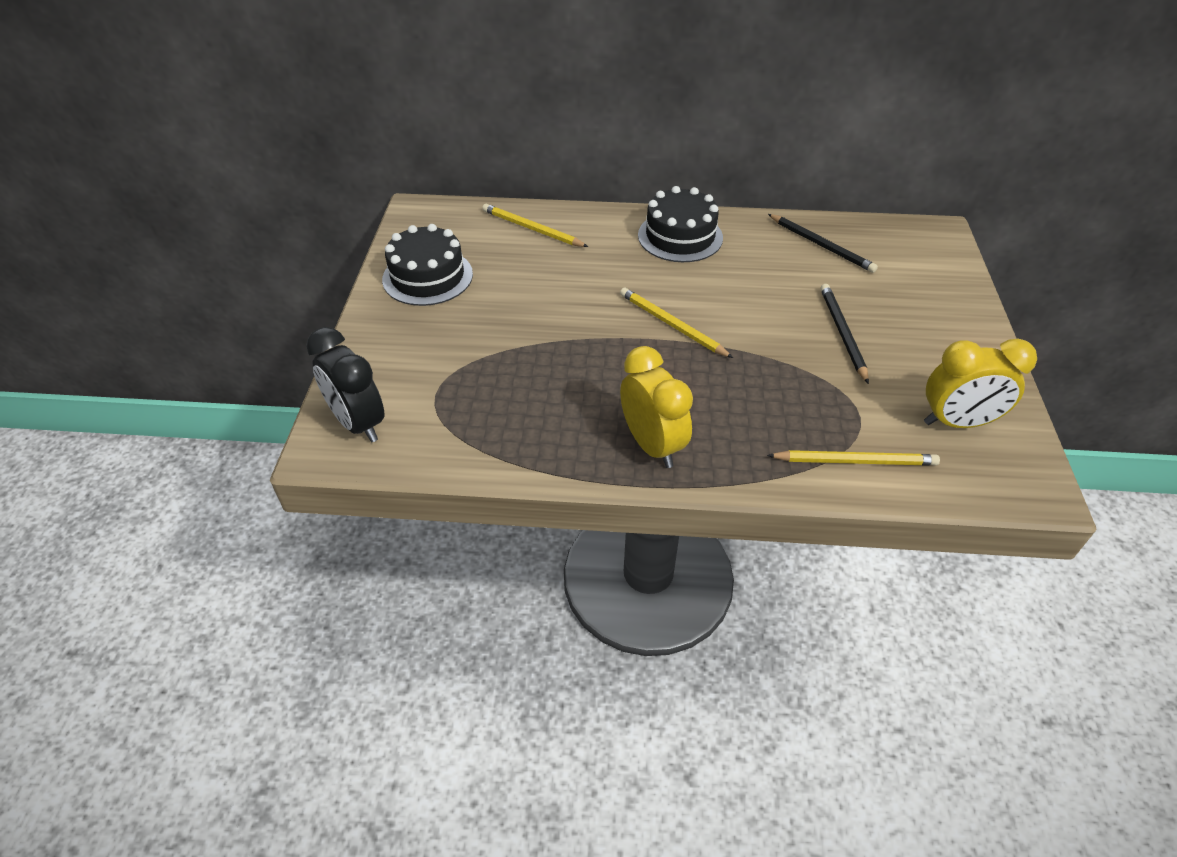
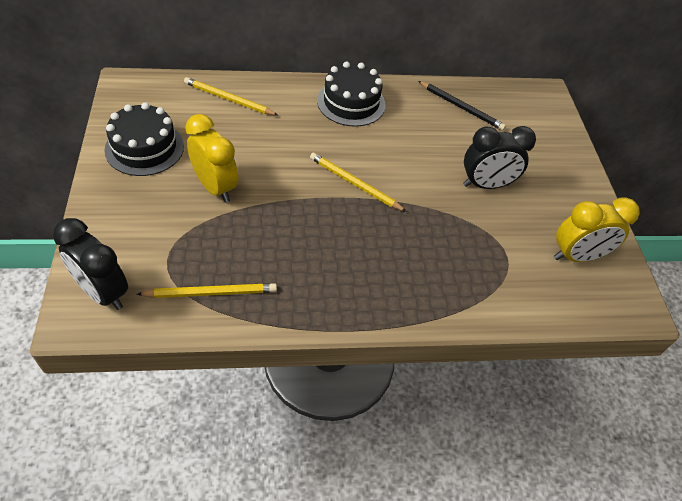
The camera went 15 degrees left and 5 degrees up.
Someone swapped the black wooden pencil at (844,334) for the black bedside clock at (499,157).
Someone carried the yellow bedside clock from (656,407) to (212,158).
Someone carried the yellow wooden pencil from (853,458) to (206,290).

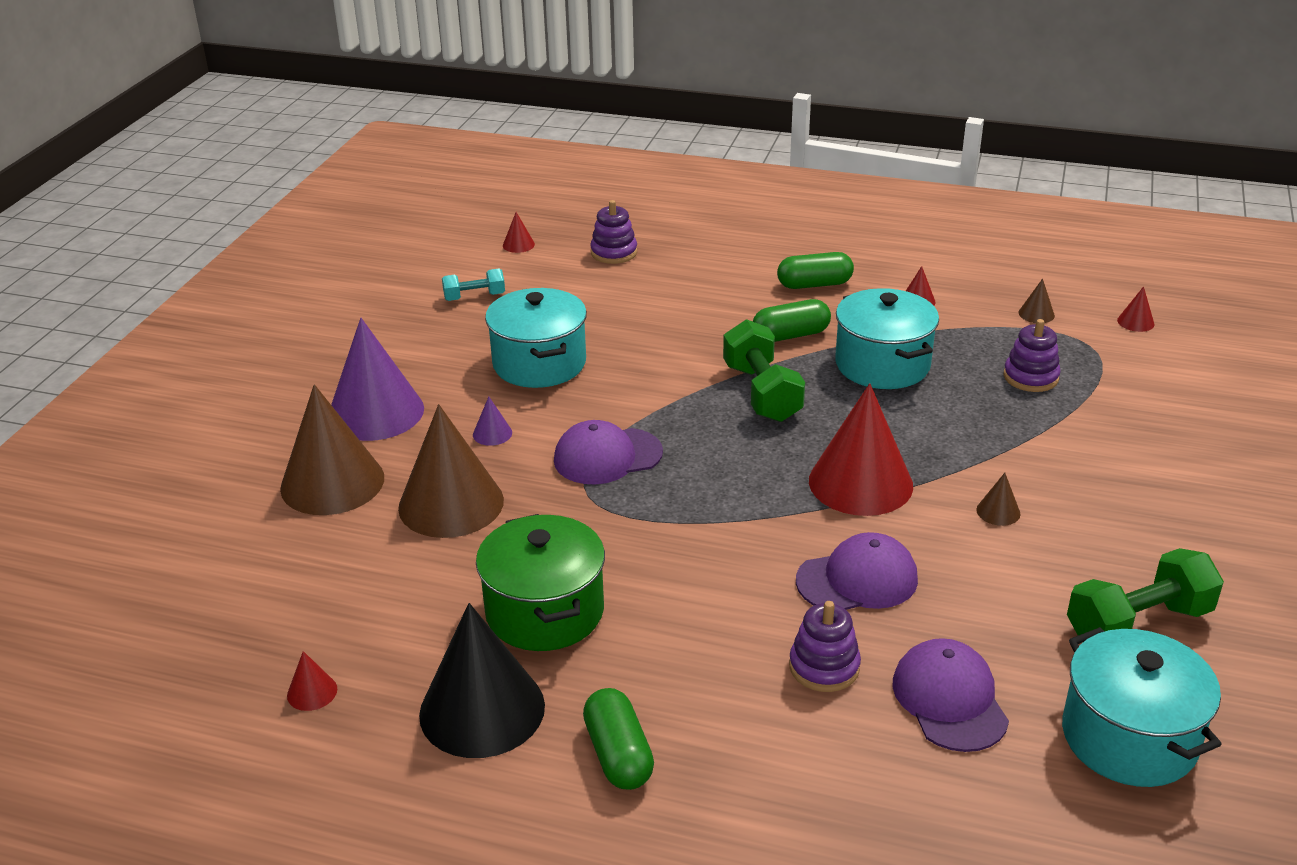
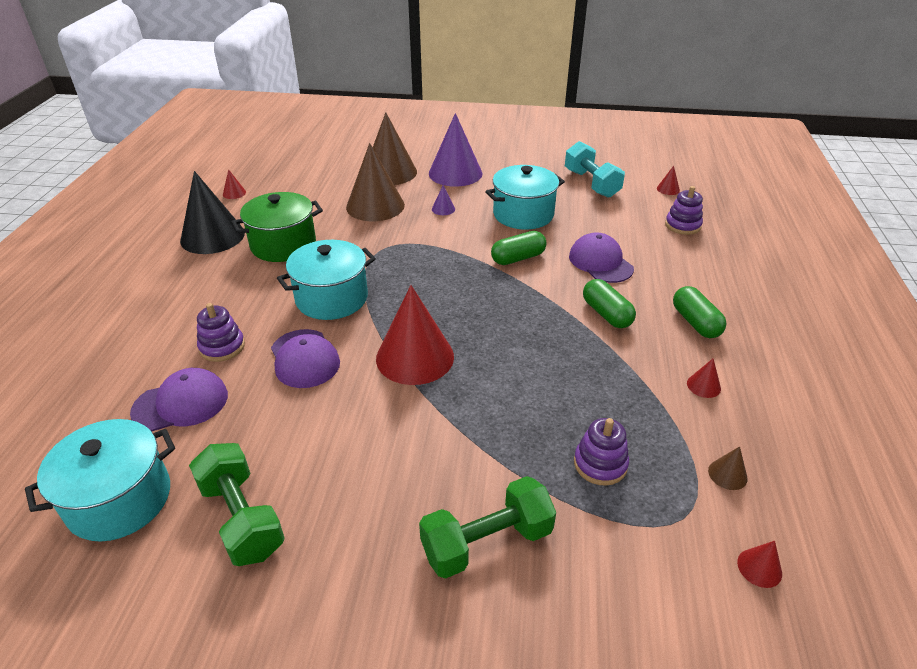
The camera went 80 degrees right and 5 degrees up.
Someone scaled the turquoise dumbbell at (473,285) by 1.75.
Someone carried the turquoise stockpot from (887,338) to (326,280).
Someone carried the leaf-green dumbbell from (764,370) to (487,527).
Someone carried the royal purple baseball cap from (608,452) to (601,257).
Someone took away the russet solid cone at (998,499).
Someone carried the leaf-green pill from (618,739) to (518,248).

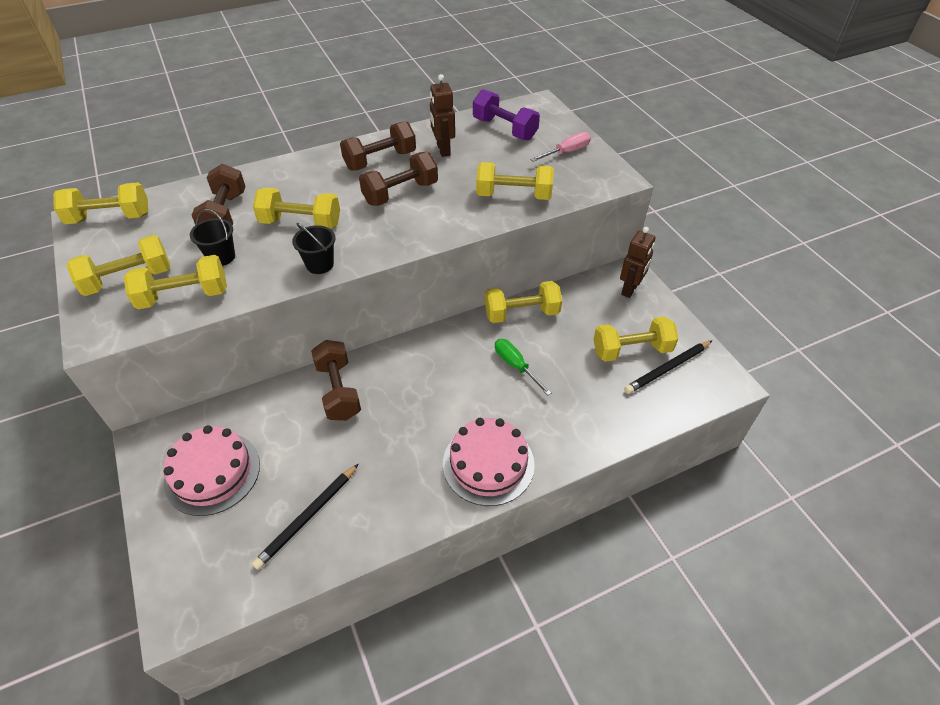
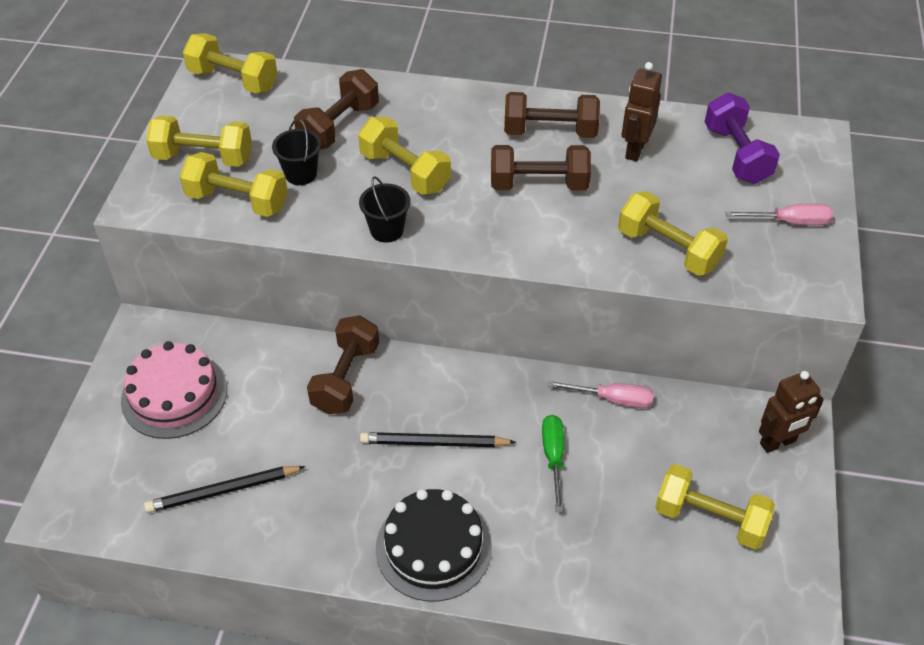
The camera went 35 degrees right and 0 degrees up.
Someone swapped the yellow dumbbell at (523,302) for the rose-pink screwdriver at (600,394).
Someone carried the black wooden pencil from (668,367) to (438,439).
Someone repainted the rose-pink cake at (489,462), which became the black cake at (434,545).

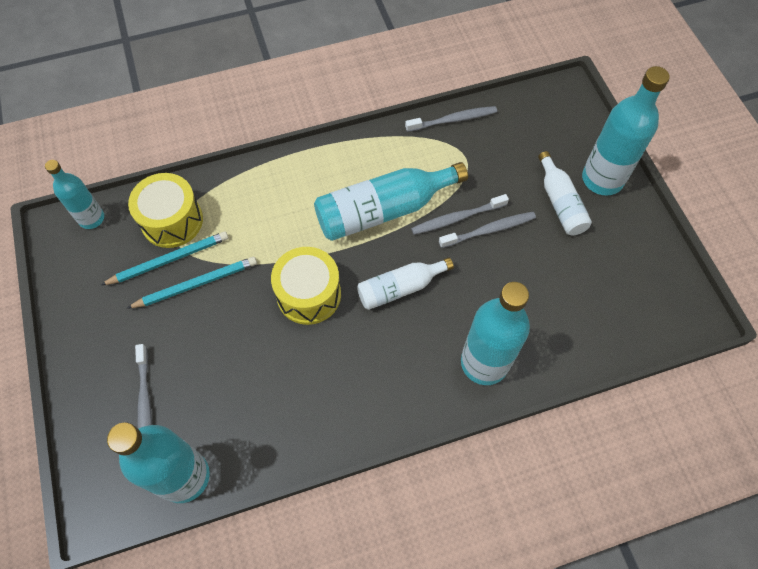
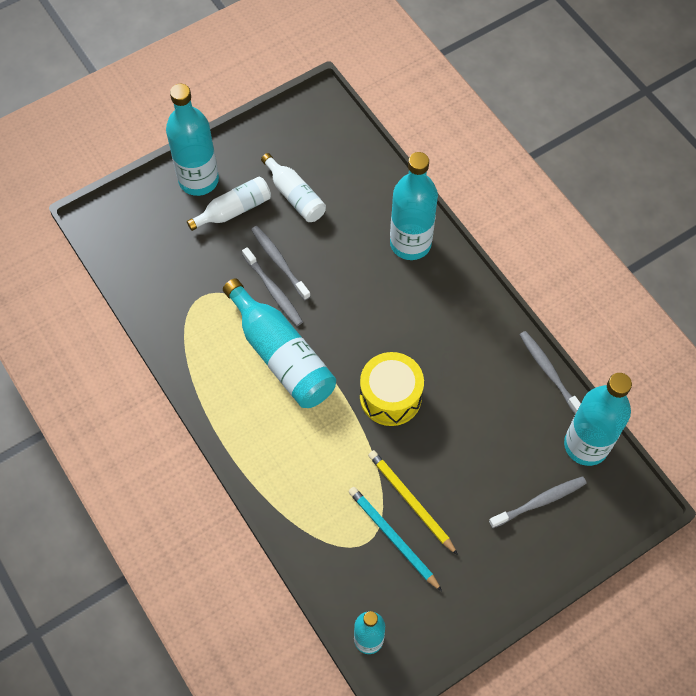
The camera went 105 degrees left and 0 degrees up.
Someone carried the grey dental brush from (451,119) to (550,372).
Someone took away the yellow snare drum at (165,210).
Someone repainted the turquoise wooden pencil at (191,283), which became the yellow wooden pencil at (413,502).
Someone carried the pure white drink bottle from (405,283) to (293,187).

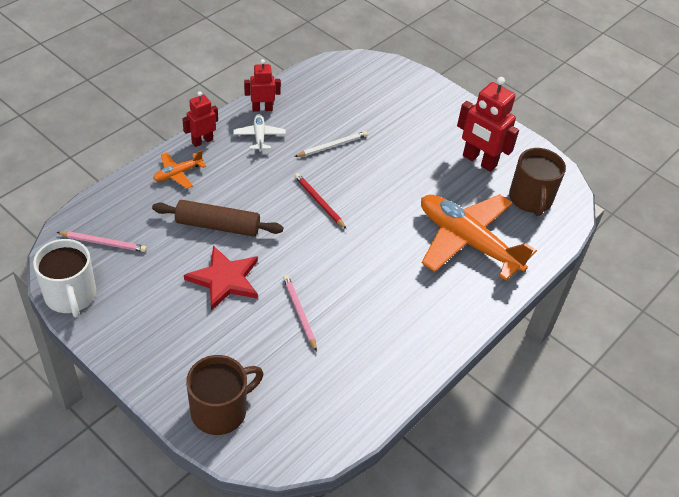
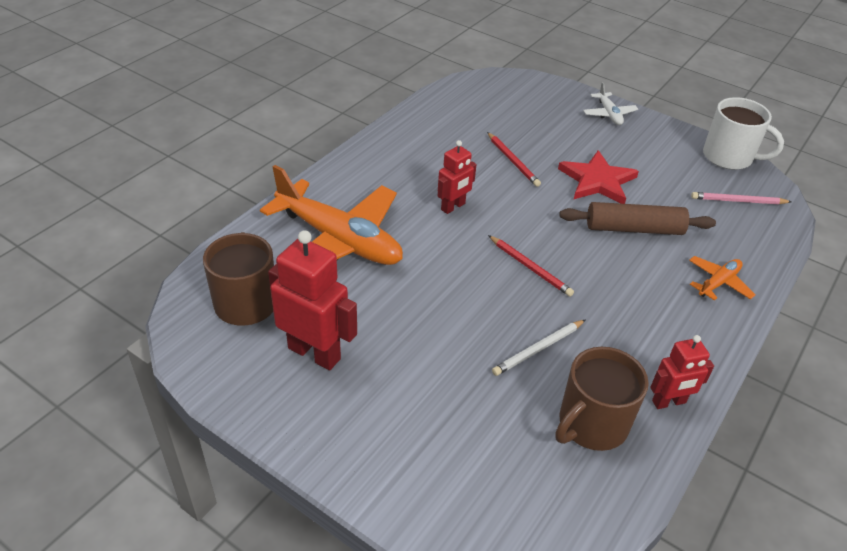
The camera went 175 degrees right and 5 degrees down.
Someone carried the red toy robot from (200,119) to (457,177).
Someone carried the pure white plane from (259,133) to (610,103).
Someone rotated the pure white coffee mug at (64,278) by 150 degrees clockwise.
Someone repainted the rose-pink wooden pencil at (300,313), which became the red wooden pencil at (514,159).
Someone carried the russet coffee mug from (224,395) to (602,399).

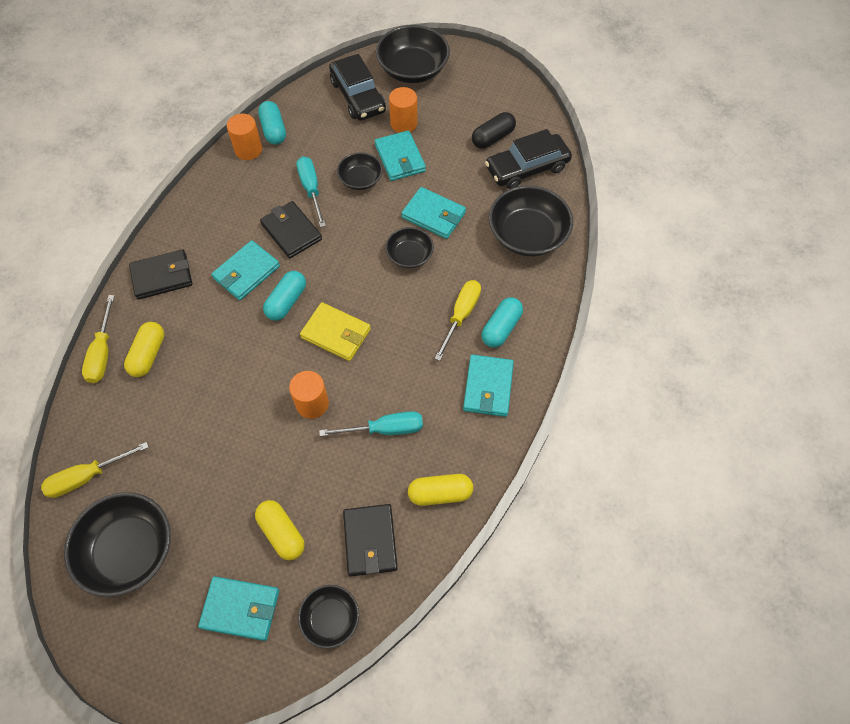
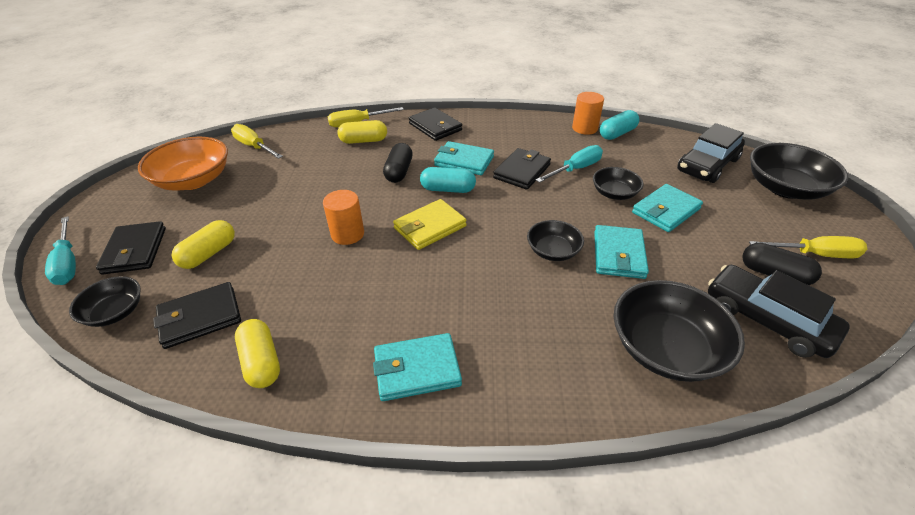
The camera went 70 degrees right and 20 degrees down.
Someone took away the orange-coloured cylinder at (403,110).
Someone carried the yellow screwdriver from (457,320) to (808,247).
Someone took away the turquoise pill at (502,322).
Someone rotated the yellow wallet at (335,331) by 45 degrees clockwise.
Someone carried the turquoise screwdriver from (371,423) to (60,250).
Someone repainted the black deep dish at (117,544), which became the orange-coloured deep dish at (183,164).
Someone repainted the turquoise wallet at (238,608), which became the black wallet at (131,248).
Someone put down the black pill at (398,163).

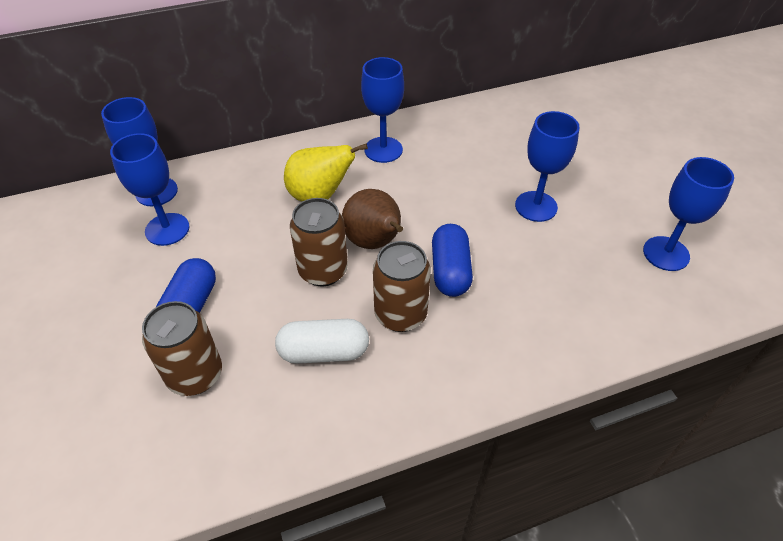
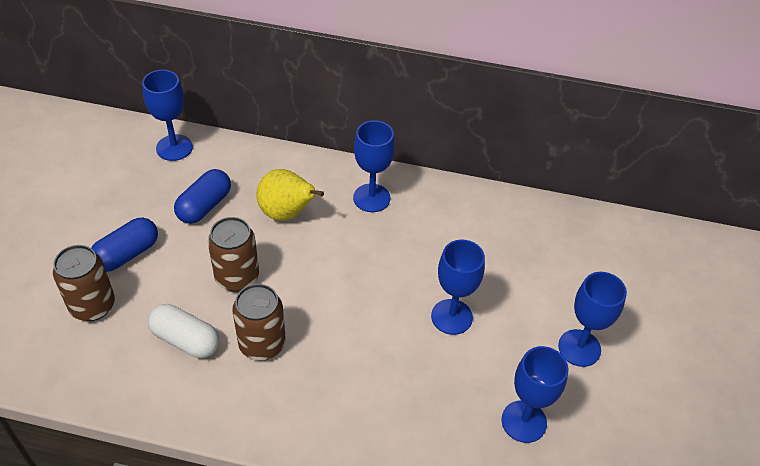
The camera went 30 degrees right and 0 degrees up.
Someone carried the blue goblet from (150,189) to (592,319).
Someone took away the russet pear fruit at (372,219).
Someone carried the blue pill from (452,260) to (202,196).

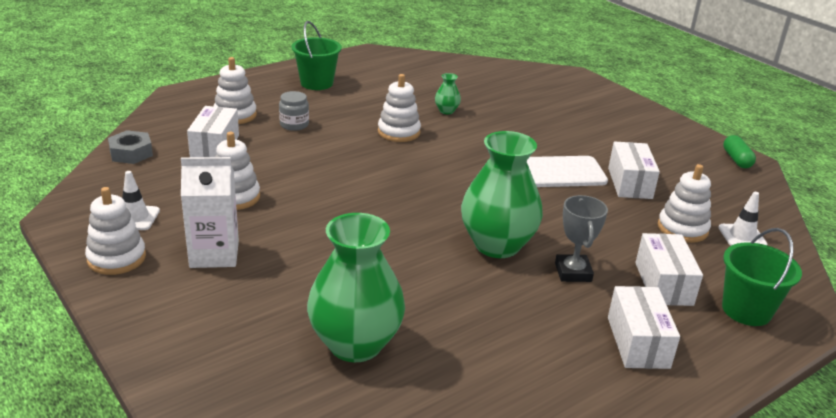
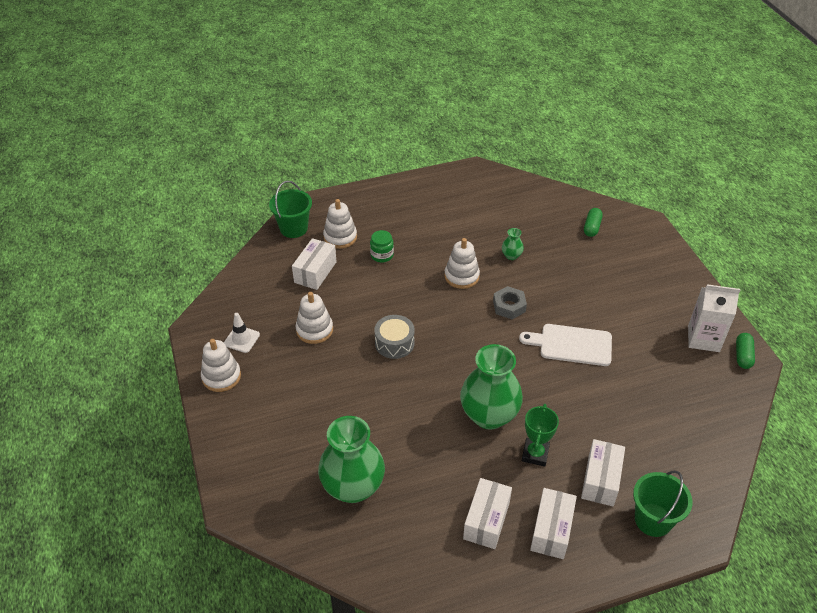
The camera went 20 degrees right and 15 degrees up.
Someone carried the leaf-green bucket from (316,55) to (290,209).
Someone repainted the grey jar at (294,111), which became the leaf-green jar at (382,246).
Someone carried the grey nut from (130,147) to (510,302).
Someone carried the pure white package from (634,170) to (487,513).
Someone carried the pure white milk carton from (210,212) to (714,318).
Someone took away the pure white stacking rings at (684,203).
Someone took away the pure white safety cone at (742,219).
Someone repainted the grey trophy at (581,238), which became the leaf-green trophy at (540,435).
Someone put down the leaf-green pill at (593,222).
Someone put down the grey snare drum at (394,337).

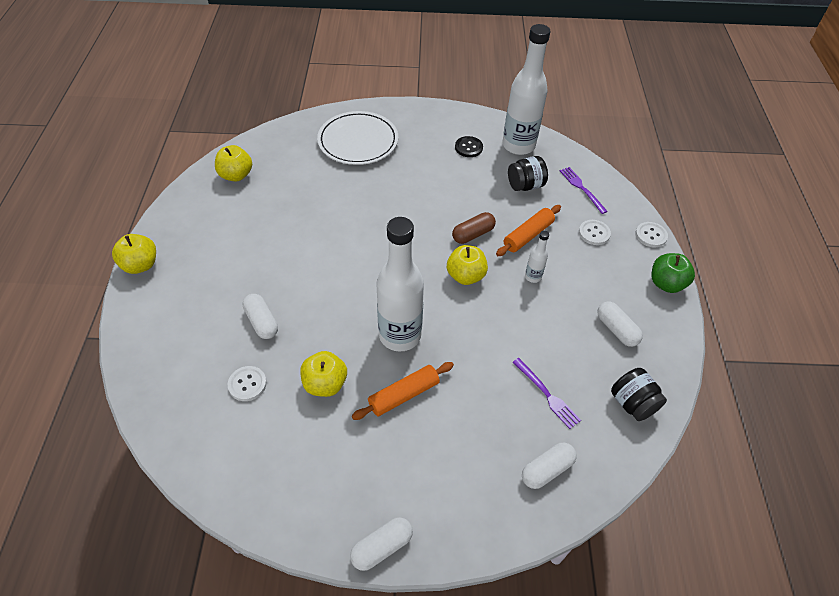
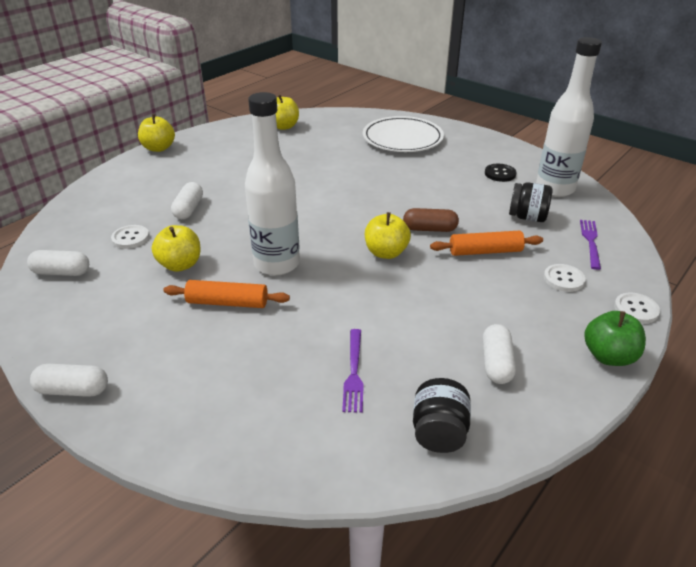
The camera went 40 degrees right and 15 degrees down.
Someone took away the pure white drink bottle at (537,257).
Someone carried the pure white pill from (549,466) to (58,263).

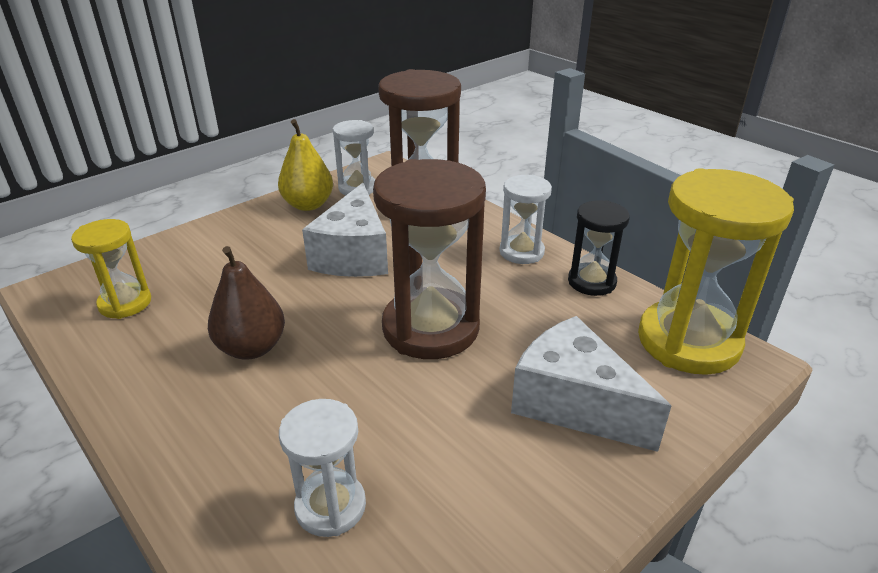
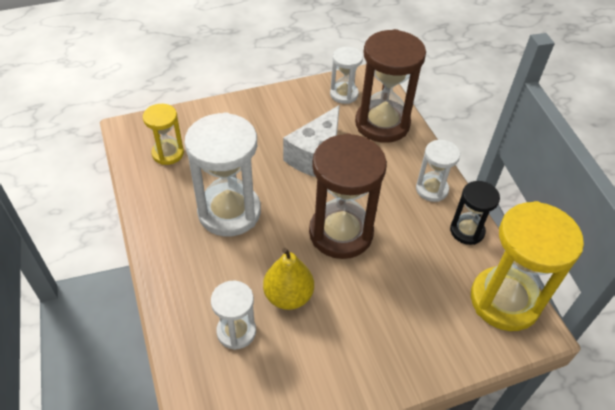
The camera went 20 degrees right and 15 degrees up.
Someone carried the yellow pear fruit from (305,165) to (288,279).
Someone swapped the russet pear fruit at (246,303) for the pure white sand timer at (222,174).
Someone took away the pure white cheese wedge at (591,384).

